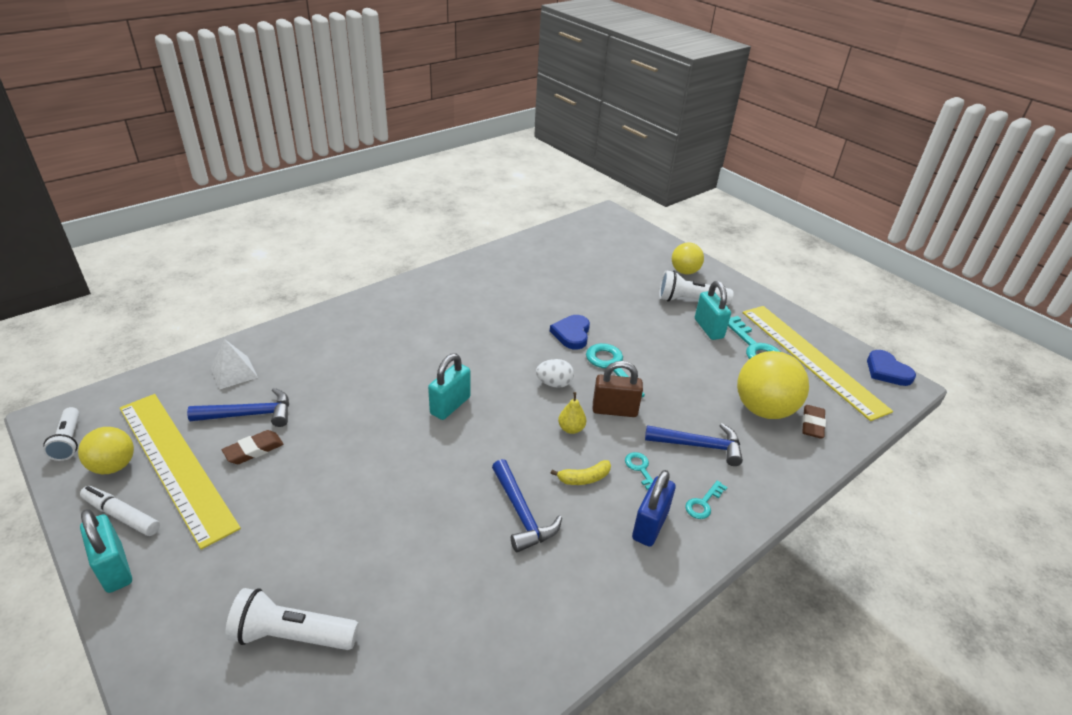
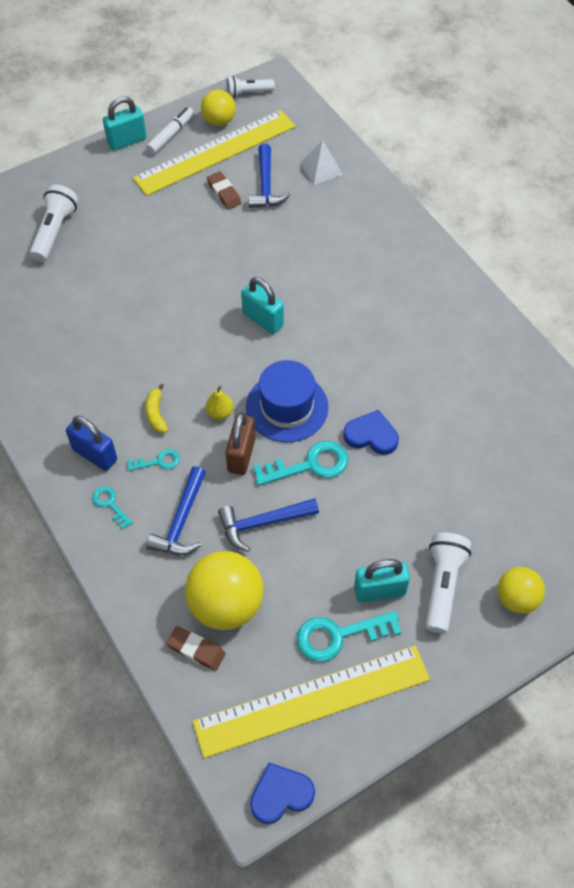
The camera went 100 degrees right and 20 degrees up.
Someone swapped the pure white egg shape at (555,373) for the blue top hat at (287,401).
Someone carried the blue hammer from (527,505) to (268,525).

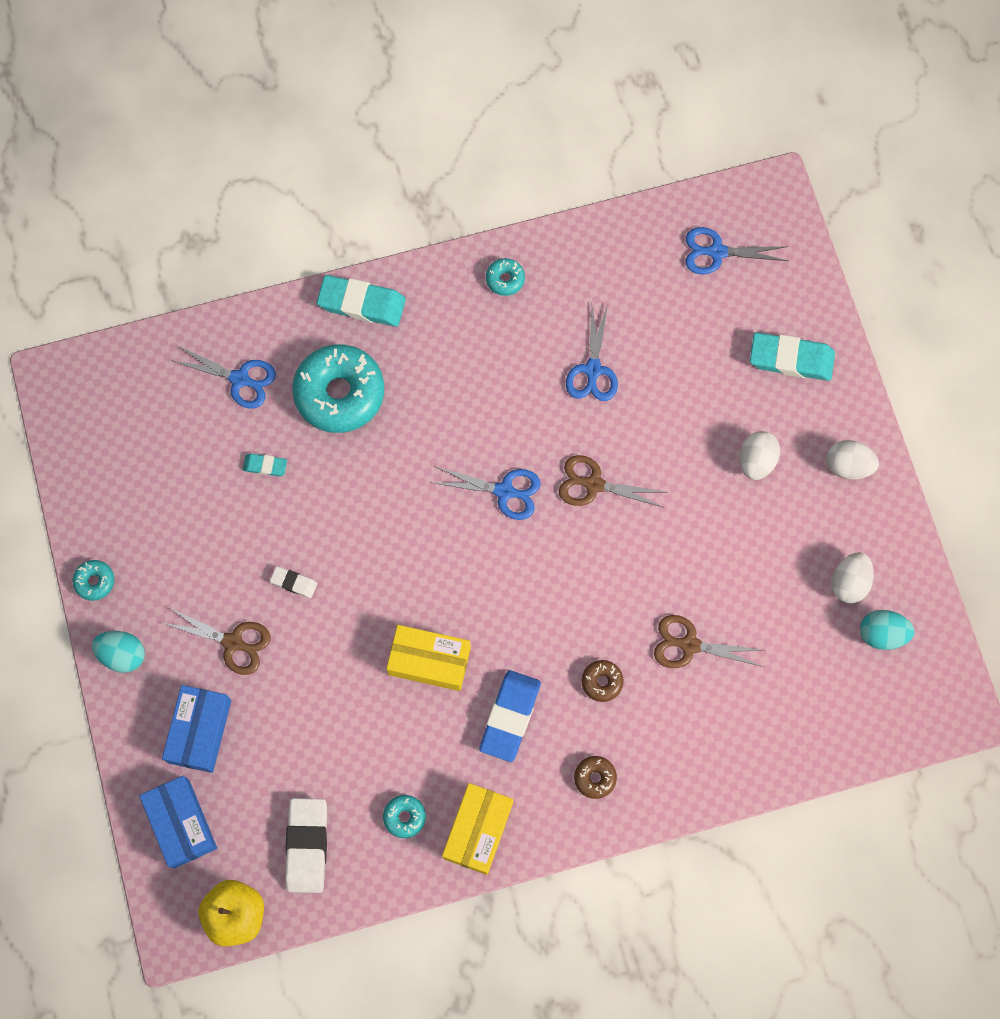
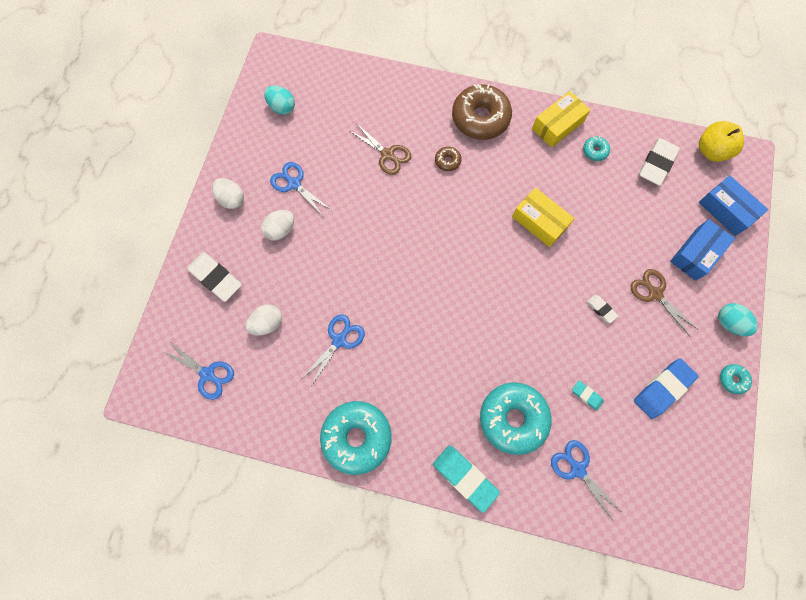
The camera went 150 degrees left and 0 degrees up.
Someone scaled the turquoise donut at (505,277) by 2.28.
Someone repainted the turquoise pencil eraser at (792,356), which became the pure white pencil eraser at (214,277).
Someone took away the russet shears at (612,481).
Someone carried the blue shears from (486,493) to (300,189).
Someone carried the pure white egg shape from (852,577) to (264,320).
Someone carried the blue pencil eraser from (510,716) to (666,388).
Someone scaled the russet donut at (595,777) by 2.28.
Someone rotated the blue package at (178,822) by 45 degrees counterclockwise.

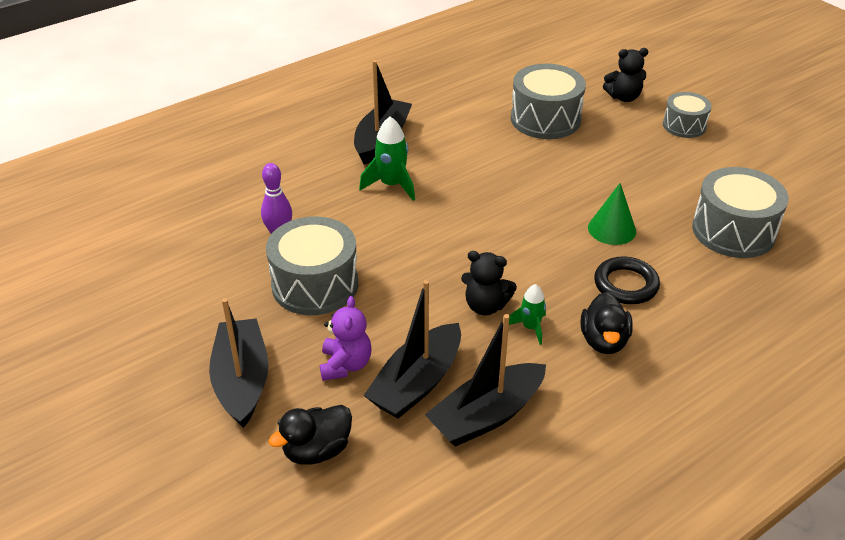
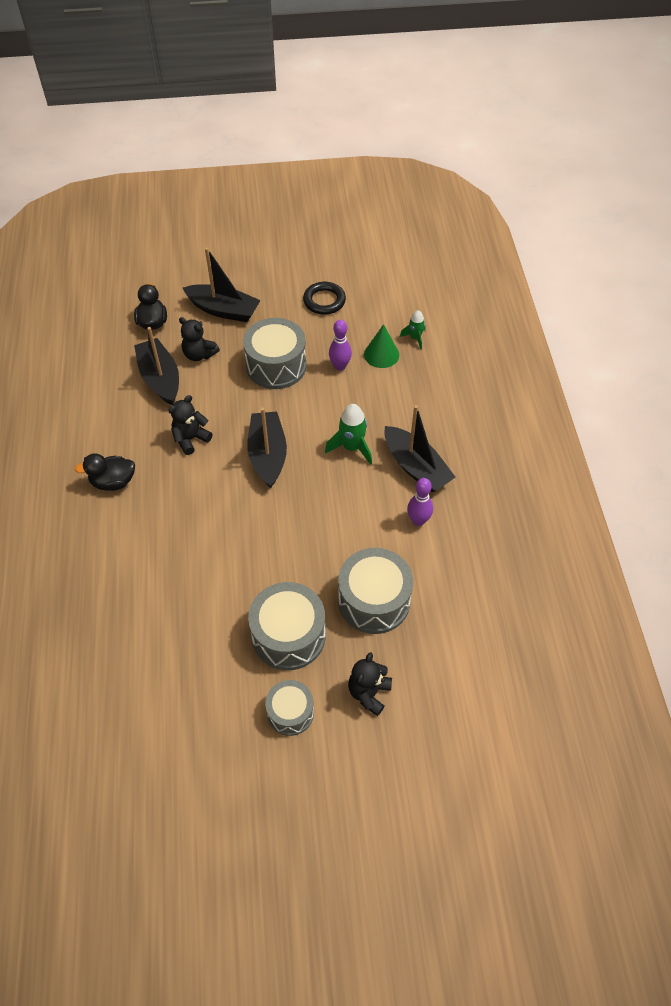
The camera went 120 degrees right and 15 degrees up.
Someone carried the grey snare drum from (740,212) to (287,626).
Someone carried the leaf-green solid cone from (612,214) to (381,346).
Someone carried the black hoop from (627,280) to (324,298).
Someone carried the leaf-green toy rocket from (527,314) to (412,329).
Someone rotated the black toy duck at (607,323) by 45 degrees counterclockwise.
Someone repainted the royal purple teddy at (346,338), which became the black teddy at (199,339).
Someone carried the black toy boat from (485,380) to (267,448).
Someone put down the royal purple tenpin at (420,502).

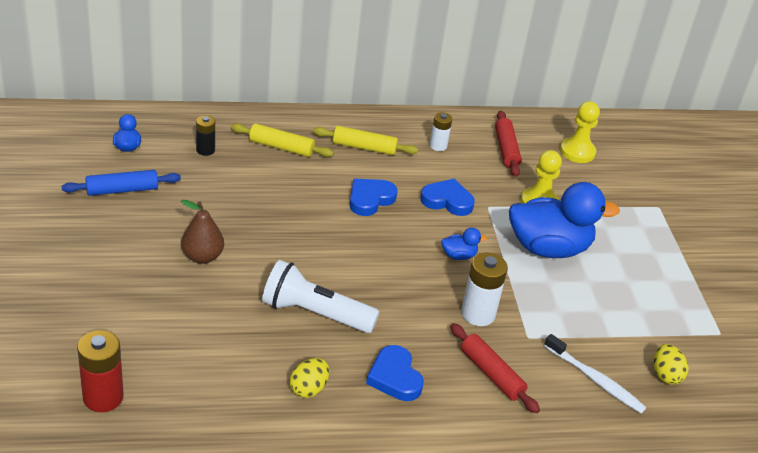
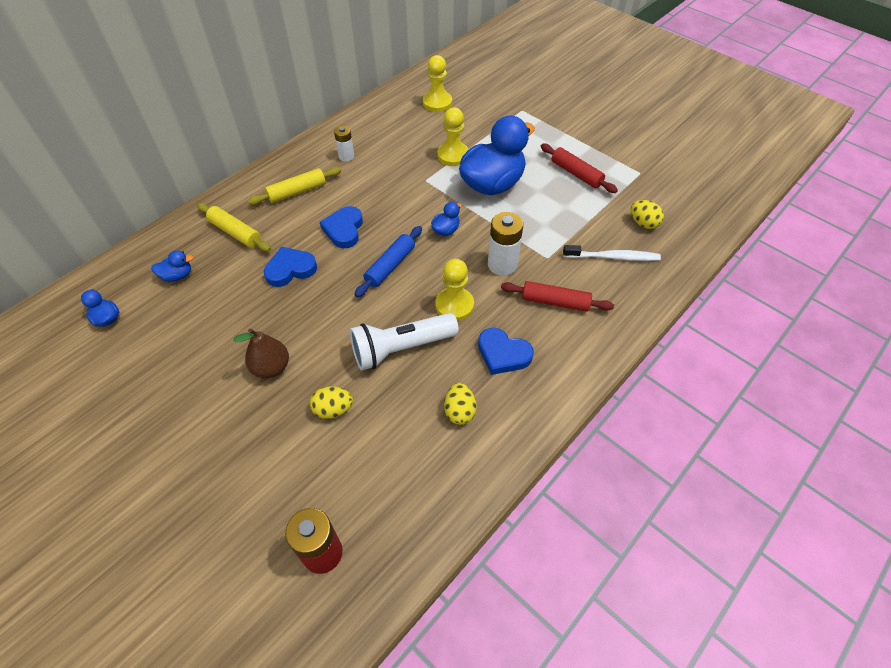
The camera went 35 degrees left and 15 degrees up.
Someone carried the red rolling pin from (508,144) to (579,168).
Someone swapped the black AA battery at (205,135) for the blue toy duck at (172,266).
Someone rotated the yellow rolling pin at (282,140) by 60 degrees clockwise.
Someone carried the blue rolling pin from (121,183) to (388,261).
Someone carried the blue heart from (447,197) to (290,266).
Someone put down the yellow game pawn at (454,290).
Someone put down the yellow egg shape at (331,402).

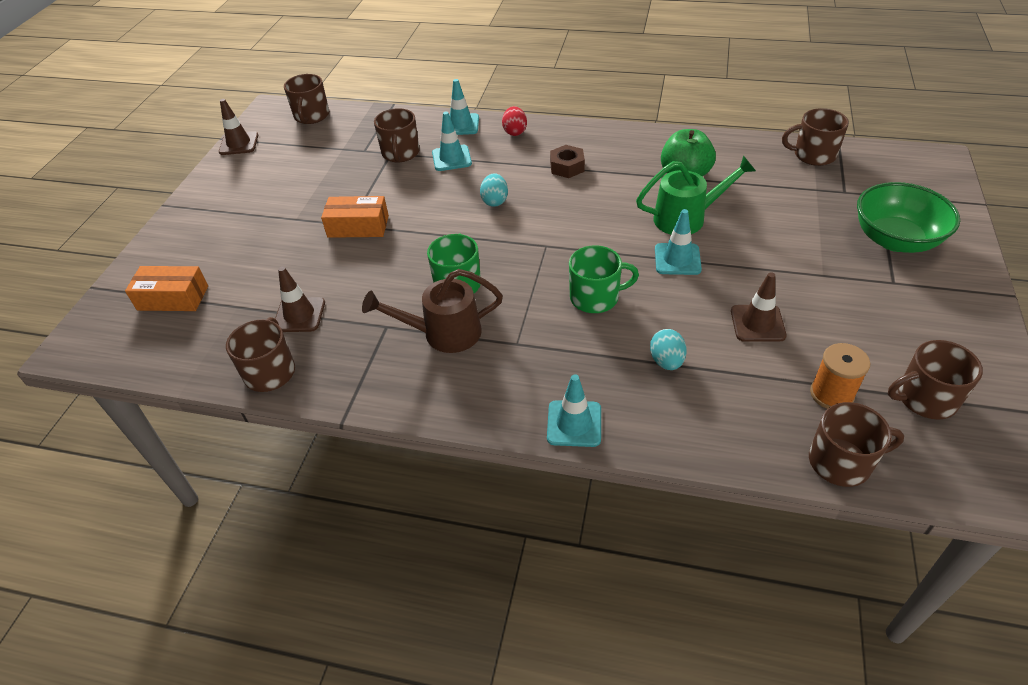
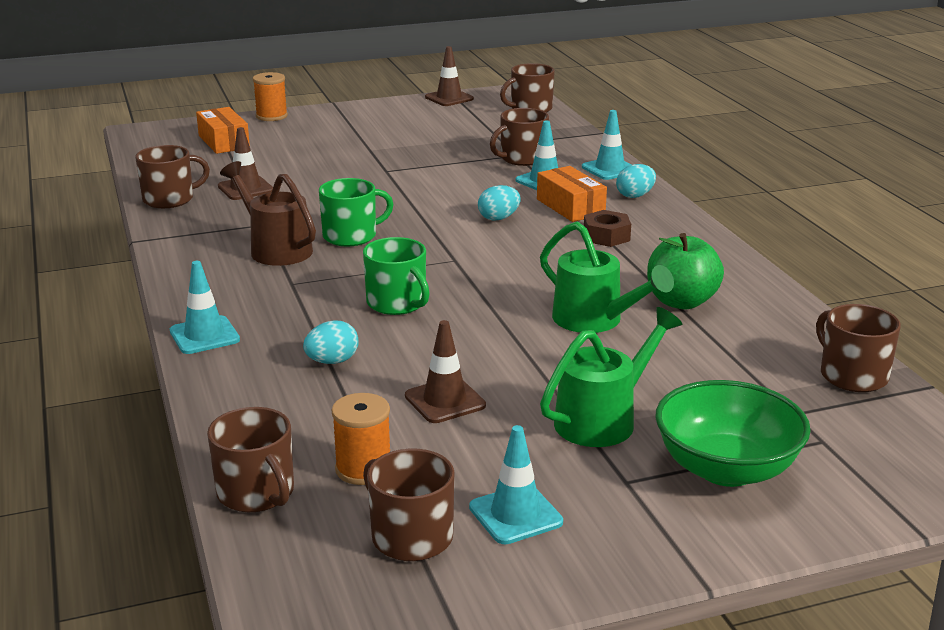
The camera went 55 degrees right and 20 degrees down.
Someone repainted the red egg shape at (514,121), which became the turquoise egg shape at (636,181).
Someone carried the orange-coloured package from (355,217) to (572,194).
Someone carried the turquoise safety cone from (678,242) to (516,484).
Someone put down the orange-coloured spool at (270,96).
Someone put down the leaf-green watering can at (611,377).

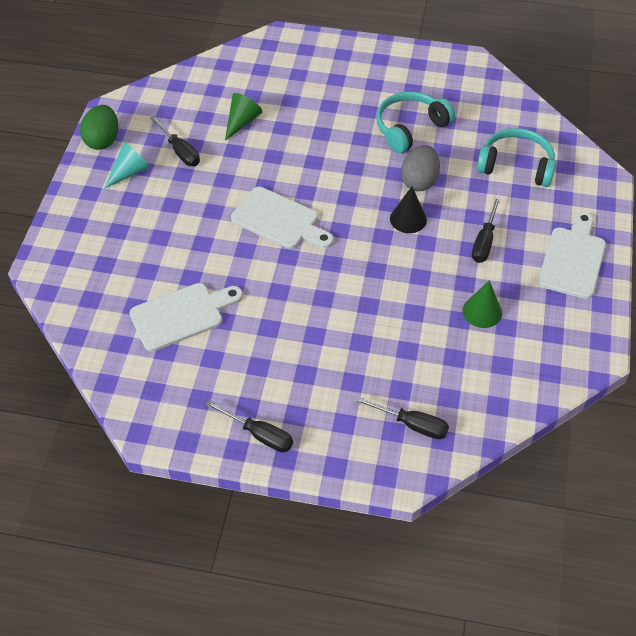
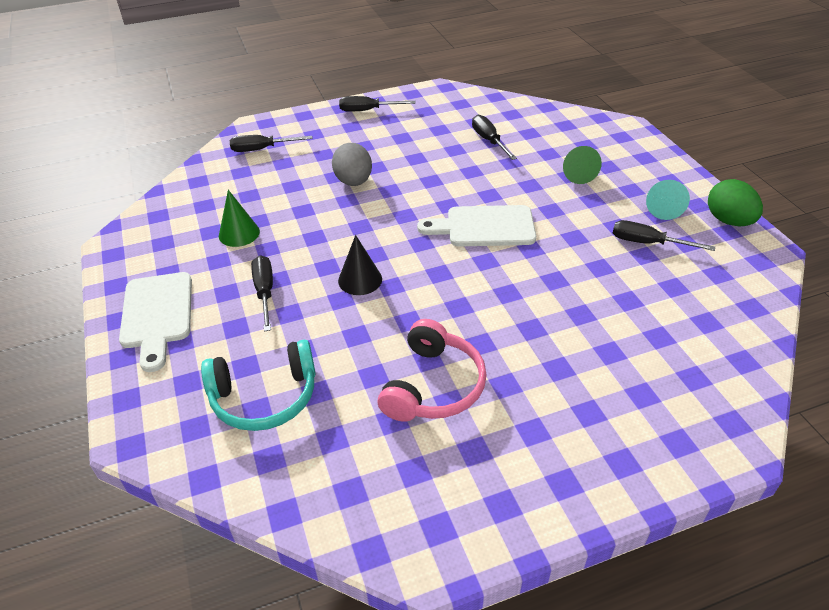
The camera went 150 degrees right and 10 degrees down.
Someone repainted the turquoise headset at (415,122), which became the rose-pink headset at (432,370).
Someone carried the leaf-green solid cone from (244,117) to (582,165).
Someone carried the grey egg shape from (420,168) to (352,164).
Someone swapped the pure white cutting board at (186,317) for the black screwdriver at (494,137).

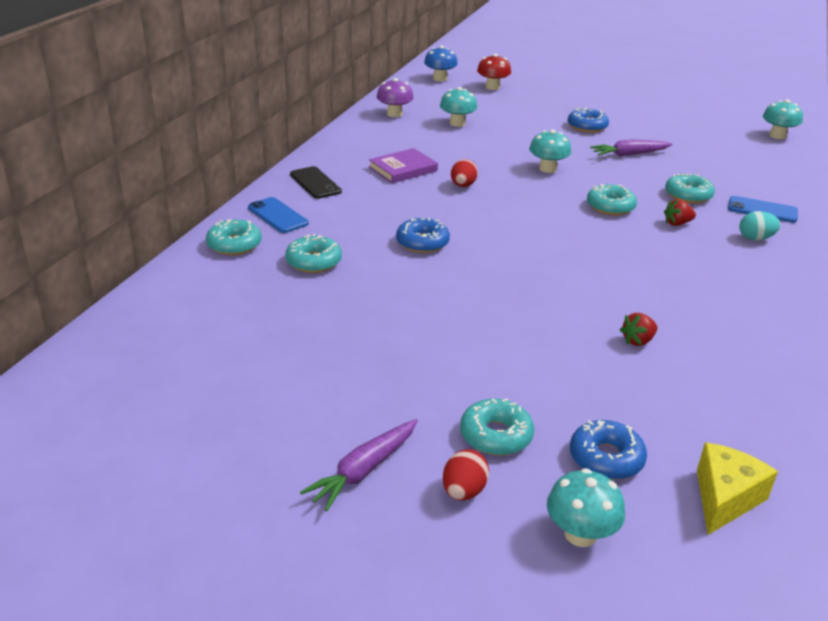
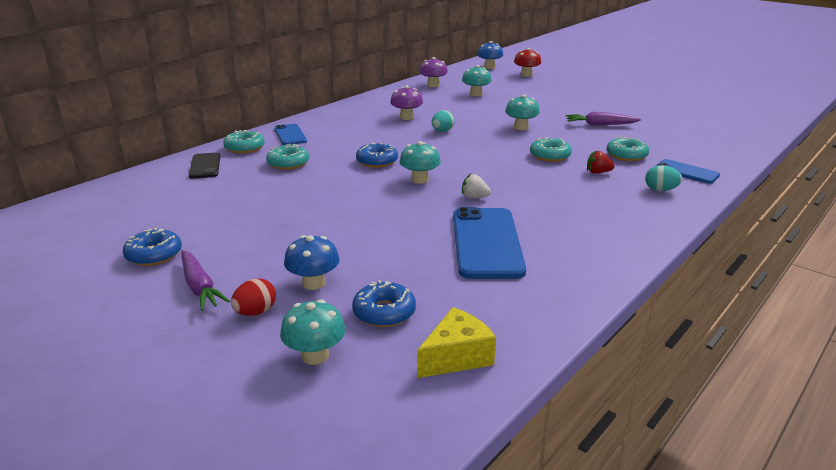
The camera went 20 degrees right and 5 degrees down.
Someone carried the turquoise fungus from (783,119) to (420,162).
Someone carried the blue donut from (588,120) to (152,247).
Someone swapped the royal purple book at (403,165) for the royal purple fungus at (406,102).
Someone repainted the red egg shape at (464,173), which became the turquoise egg shape at (443,121).
Someone carried the black smartphone from (316,182) to (204,165).
Someone swapped the red strawberry at (638,329) for the blue smartphone at (489,243).
Someone swapped the turquoise donut at (497,427) for the blue fungus at (311,262).
Someone rotated the royal purple toy carrot at (359,465) by 90 degrees counterclockwise.
Someone put down the pure white strawberry at (476,186).

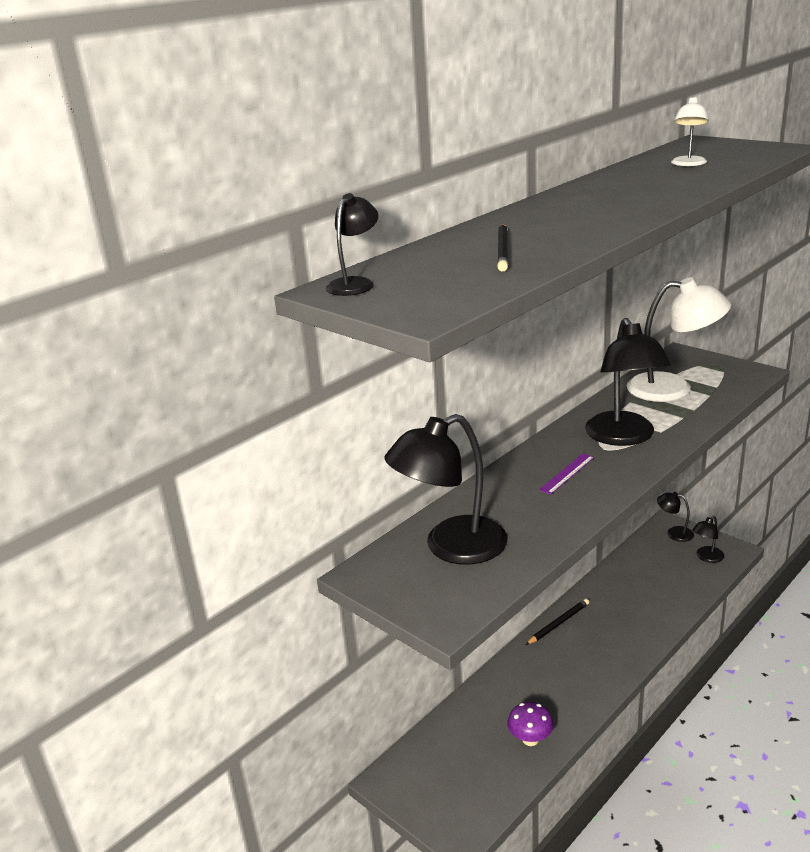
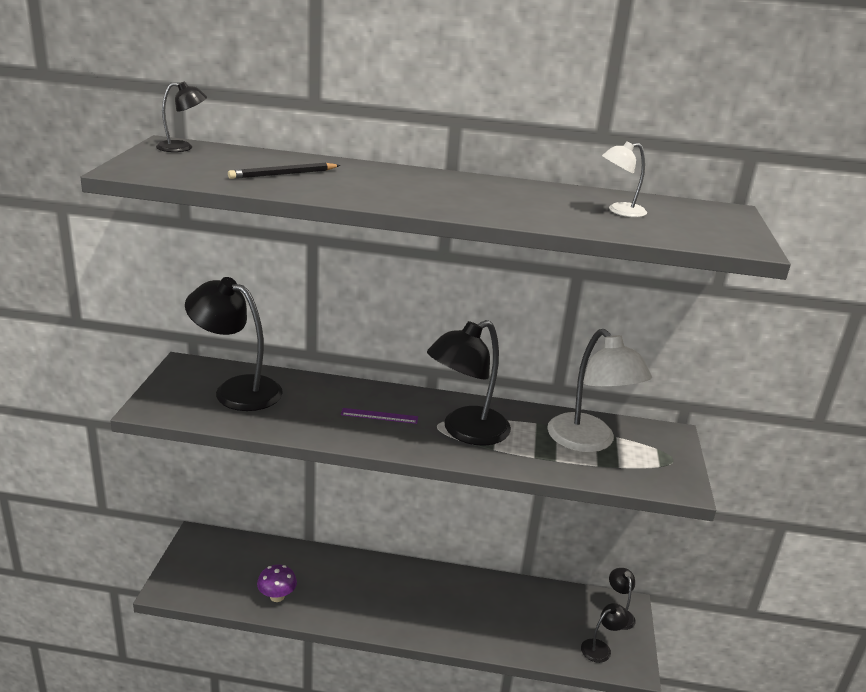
The camera went 50 degrees right and 0 degrees up.
Someone rotated the black lamp at (708,539) by 135 degrees clockwise.
Someone took away the black wooden pencil at (557,622).

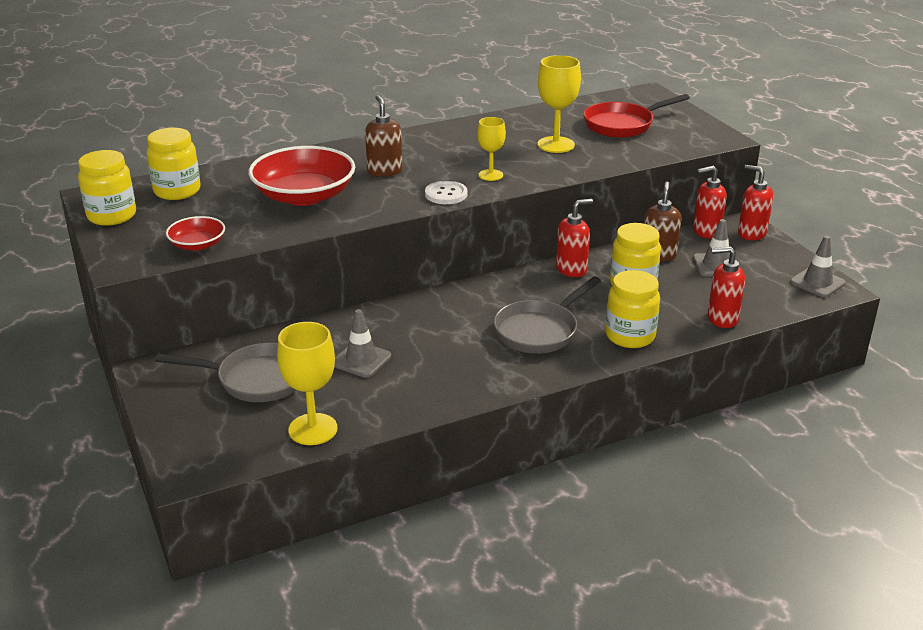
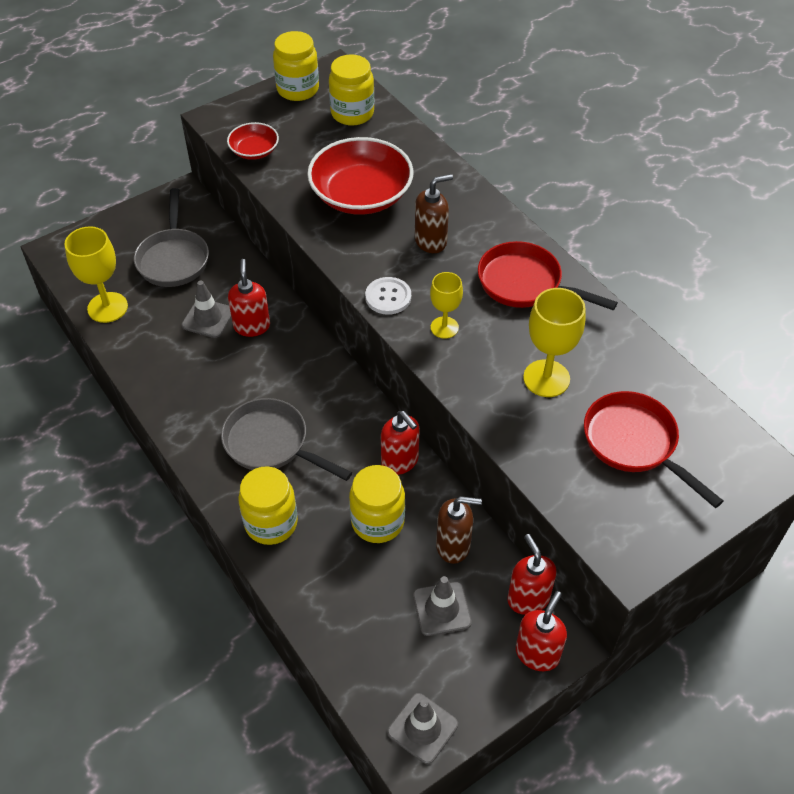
The camera went 80 degrees right and 20 degrees up.
Someone carried the red pump bottle from (726,287) to (249,298).
Someone put down the red skillet at (548,276).

